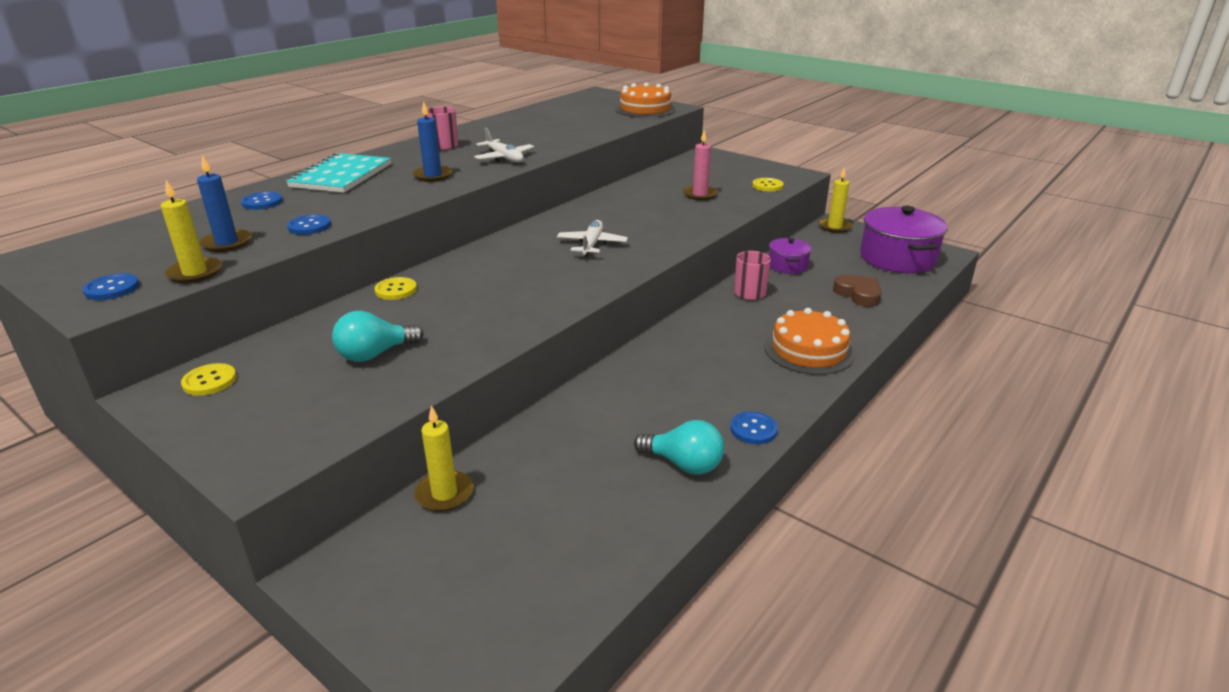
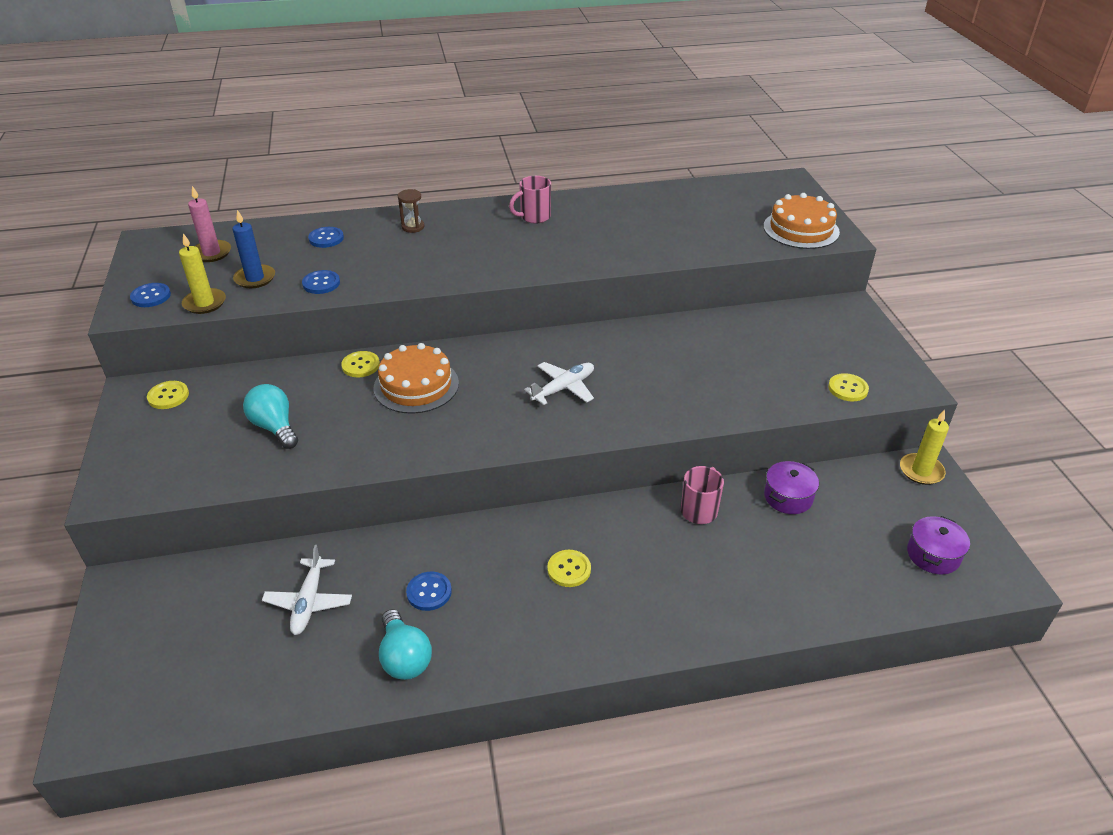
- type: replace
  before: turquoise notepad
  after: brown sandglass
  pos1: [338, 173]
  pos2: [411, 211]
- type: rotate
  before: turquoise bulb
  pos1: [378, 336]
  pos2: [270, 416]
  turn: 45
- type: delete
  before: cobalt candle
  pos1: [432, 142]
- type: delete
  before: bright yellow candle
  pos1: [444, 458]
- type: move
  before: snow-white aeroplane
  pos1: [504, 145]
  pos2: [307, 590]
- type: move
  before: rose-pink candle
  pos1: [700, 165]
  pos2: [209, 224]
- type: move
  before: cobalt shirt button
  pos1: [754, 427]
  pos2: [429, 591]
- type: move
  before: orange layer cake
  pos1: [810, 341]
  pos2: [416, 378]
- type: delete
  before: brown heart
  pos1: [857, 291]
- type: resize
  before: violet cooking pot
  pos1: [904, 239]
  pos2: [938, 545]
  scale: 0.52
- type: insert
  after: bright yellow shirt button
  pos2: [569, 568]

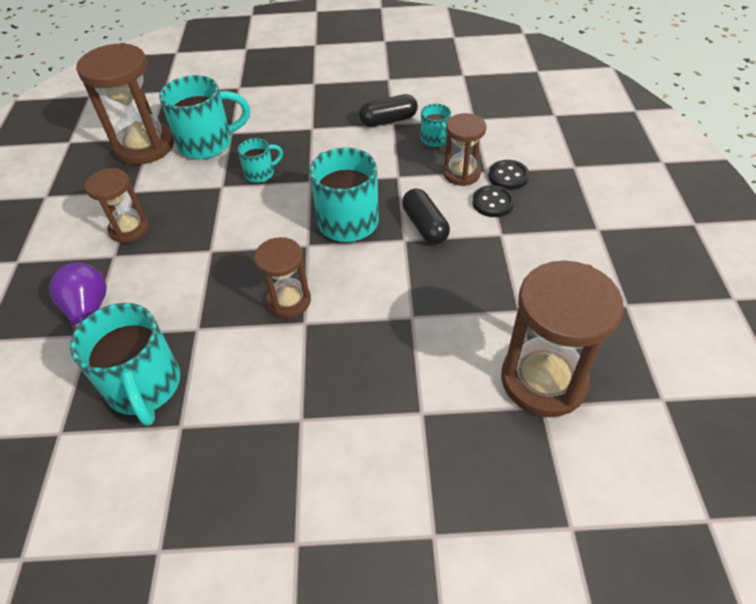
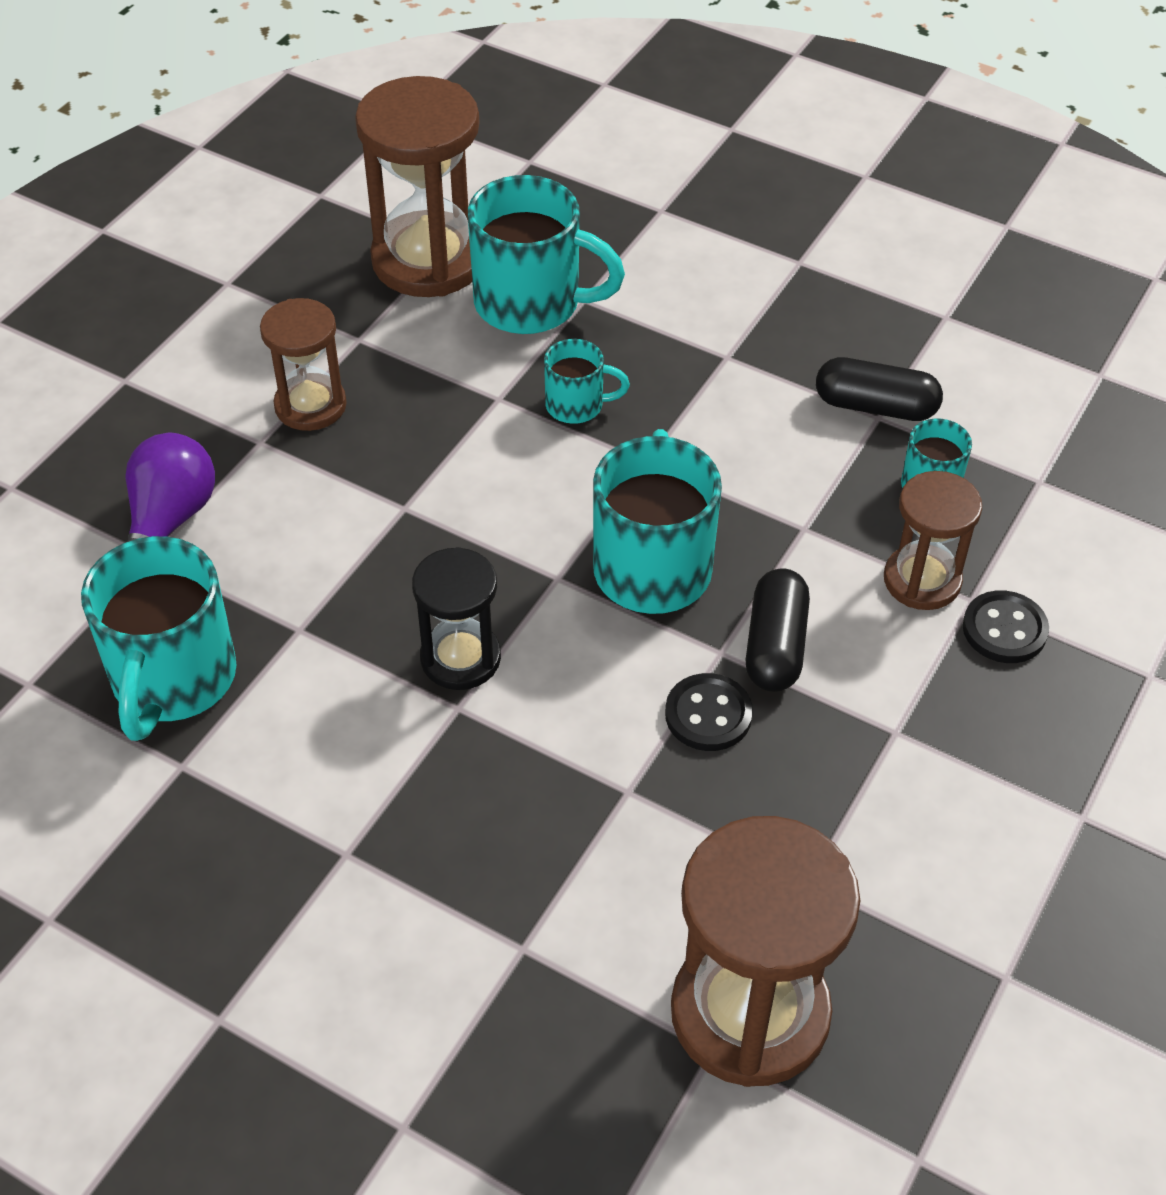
- type: recolor
  before: brown sandglass
  after: ebony sandglass
  pos1: [282, 277]
  pos2: [456, 618]
- type: move
  before: ebony shirt button
  pos1: [493, 201]
  pos2: [709, 712]

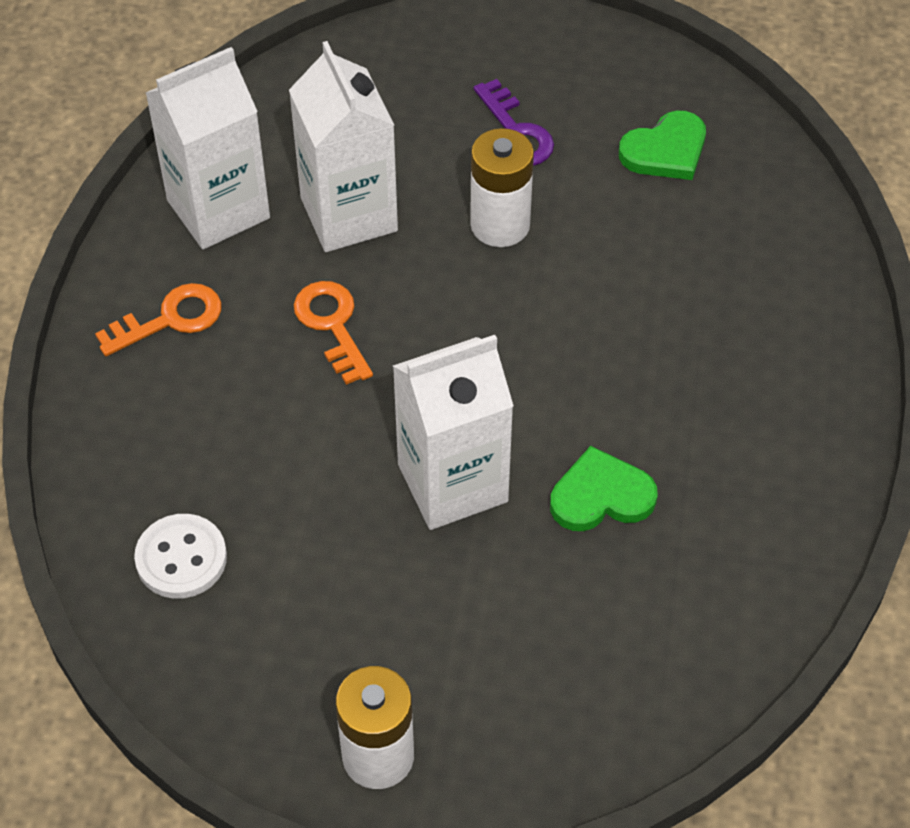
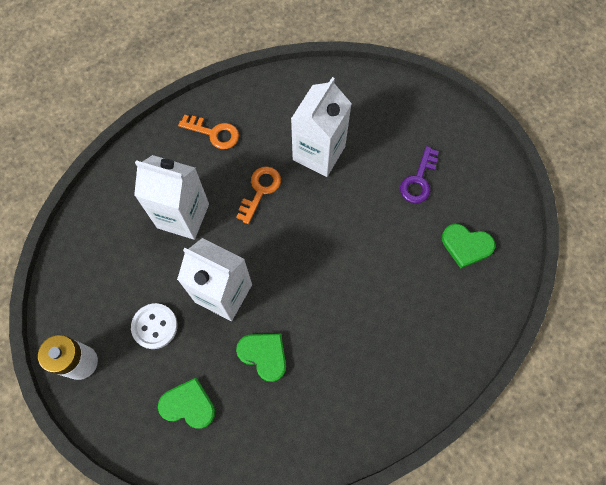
- type: move
  before: snow-white shirt button
  pos1: [180, 556]
  pos2: [154, 326]
- type: move
  before: snow-white carton
  pos1: [208, 148]
  pos2: [171, 197]
- type: delete
  before: snow-white AA battery
  pos1: [502, 187]
- type: insert
  after: emerald heart
  pos2: [186, 403]

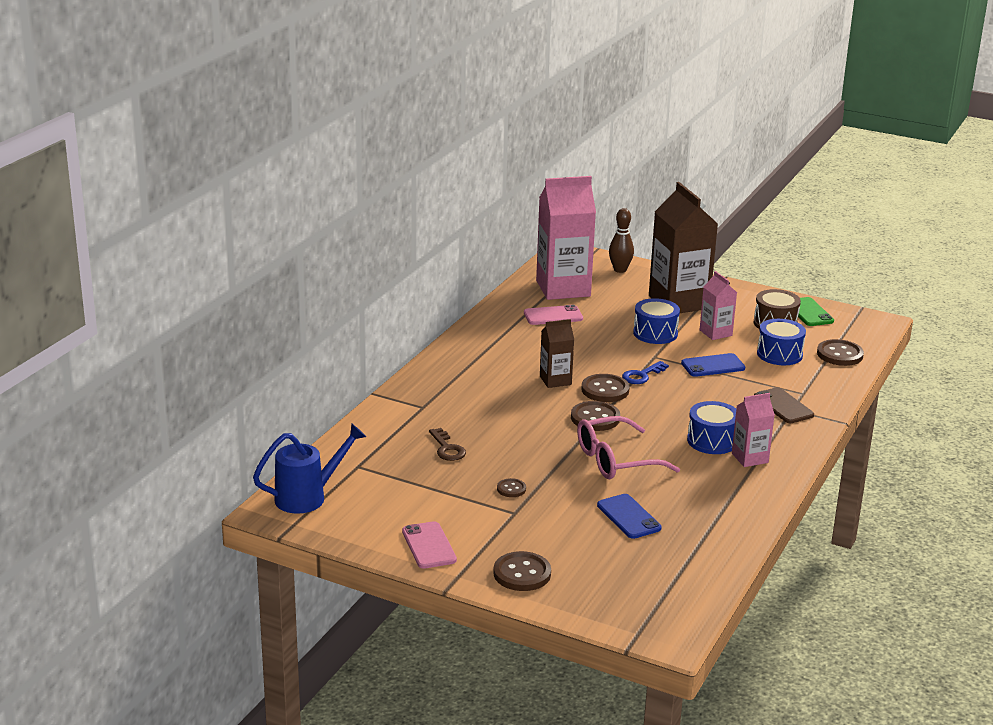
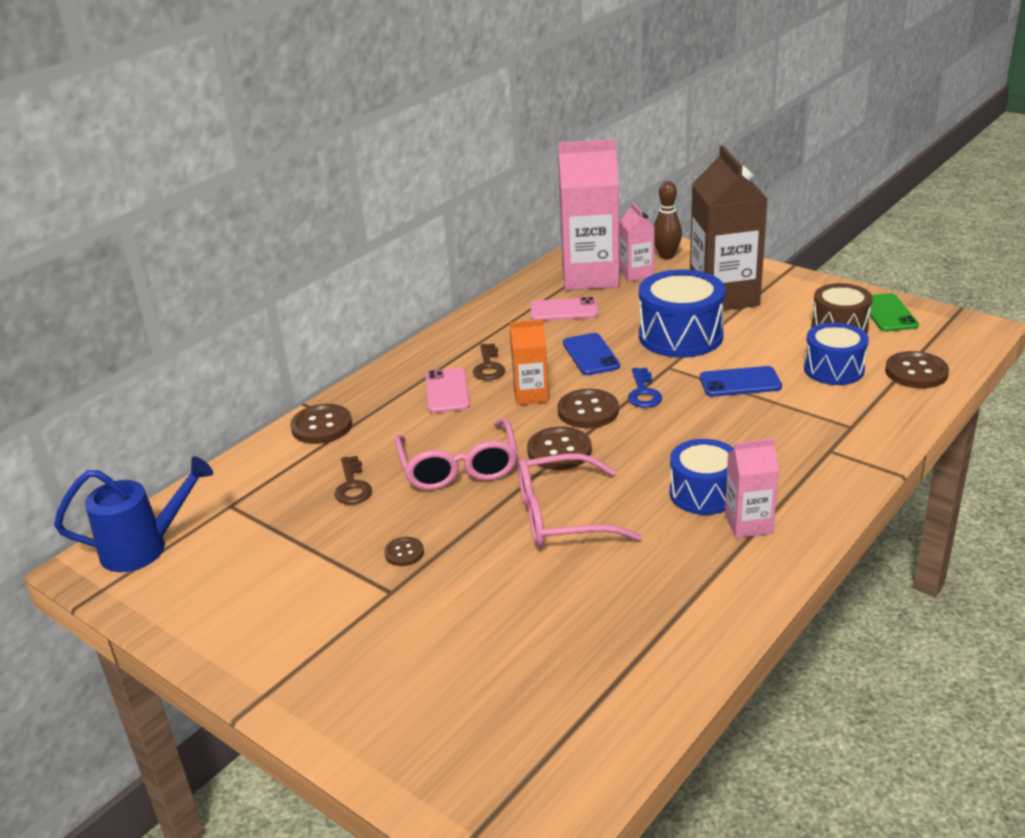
- type: move
  before: rose-pink phone
  pos1: [429, 545]
  pos2: [448, 390]
- type: move
  before: brown shirt button
  pos1: [522, 571]
  pos2: [321, 424]
- type: recolor
  before: brown carton
  after: orange carton
  pos1: [557, 353]
  pos2: [529, 362]
- type: move
  before: cobalt phone
  pos1: [629, 516]
  pos2: [591, 354]
- type: rotate
  before: cobalt latchkey
  pos1: [645, 372]
  pos2: [645, 388]
  turn: -60
- type: resize
  before: cobalt drum
  pos1: [656, 321]
  pos2: [682, 313]
  scale: 1.52
- type: move
  before: rose-pink carton
  pos1: [718, 305]
  pos2: [637, 242]
- type: delete
  before: brown phone
  pos1: [784, 405]
- type: insert
  after: rose-pink glasses
  pos2: [456, 454]
- type: insert
  after: brown latchkey
  pos2: [489, 361]

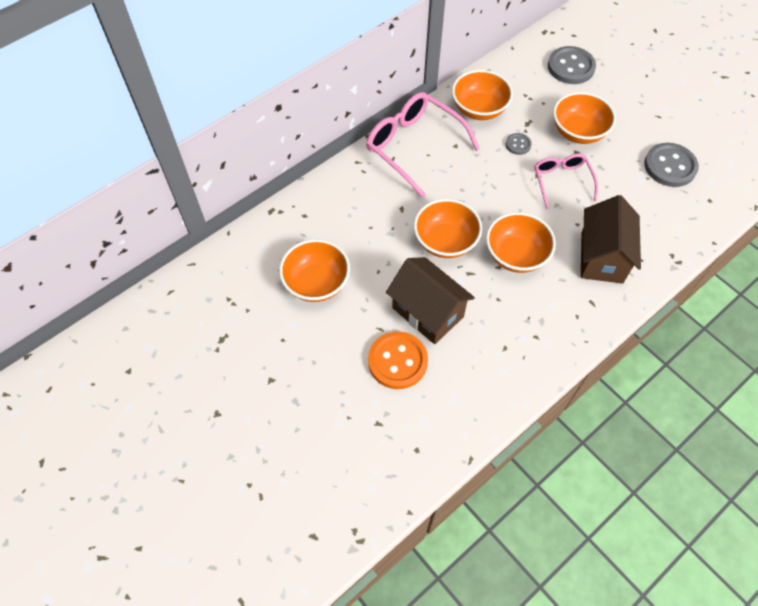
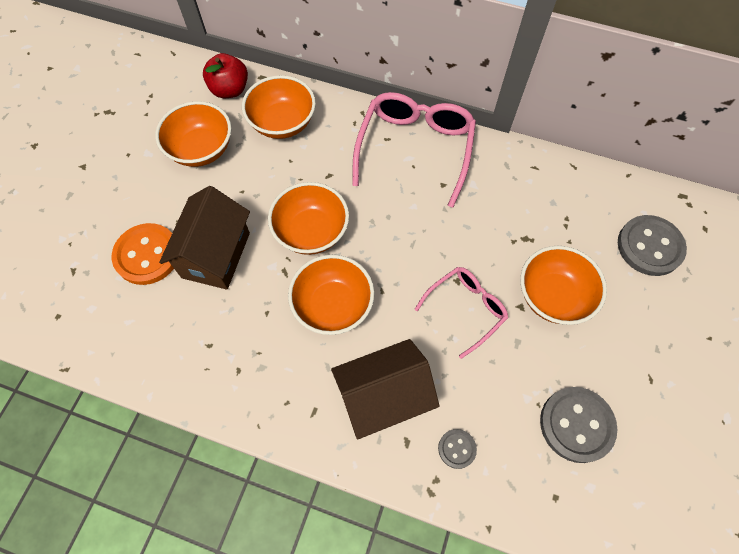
- type: move
  before: orange bowl
  pos1: [482, 95]
  pos2: [279, 107]
- type: move
  before: ash-grey shirt button
  pos1: [519, 144]
  pos2: [457, 449]
- type: insert
  after: crimson apple
  pos2: [225, 75]

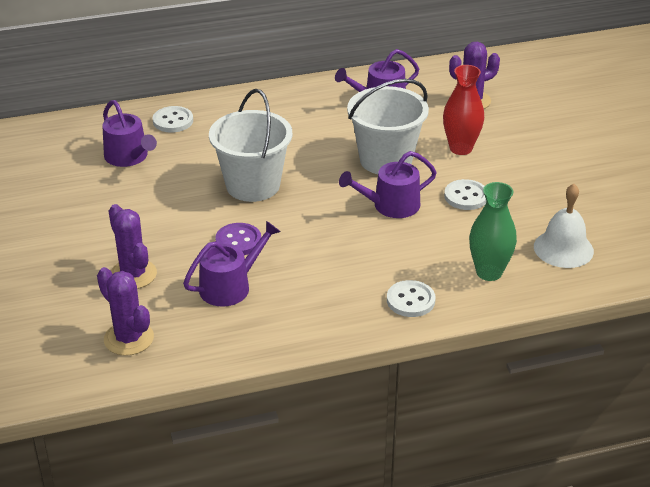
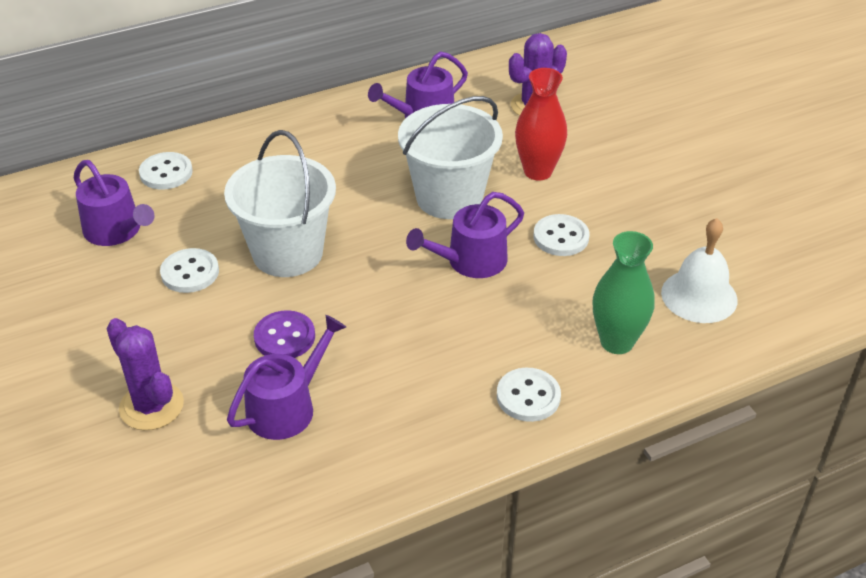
- type: delete
  before: violet prickly plant
  pos1: [125, 311]
- type: insert
  after: snow-white shirt button
  pos2: [189, 270]

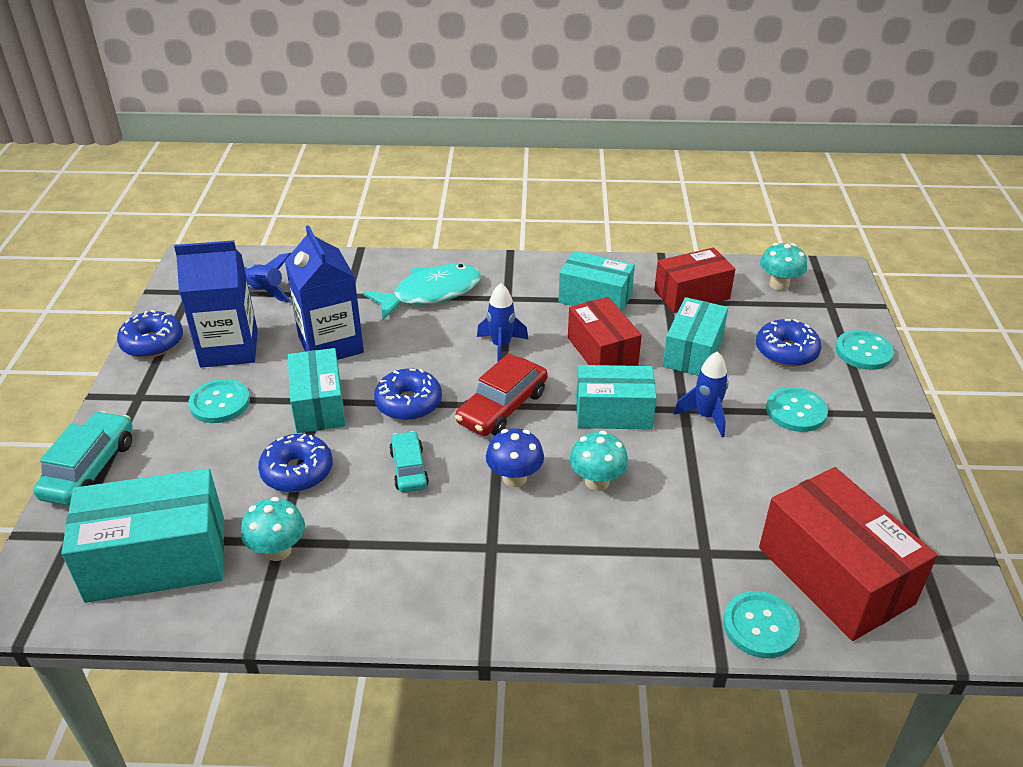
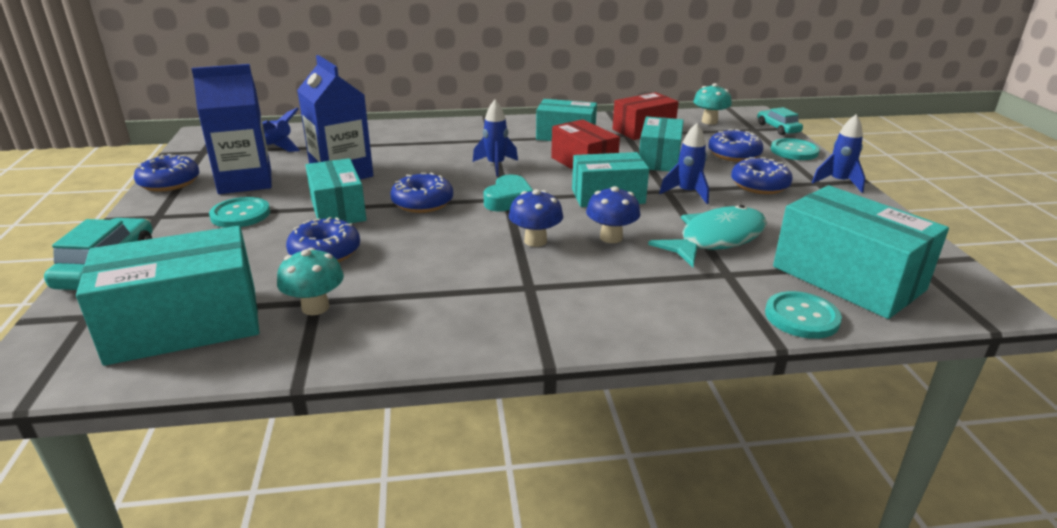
- type: move
  before: turquoise fish figure
  pos1: [422, 292]
  pos2: [707, 236]
- type: move
  before: turquoise car
  pos1: [409, 461]
  pos2: [780, 121]
- type: replace
  before: crimson car
  after: turquoise heart
  pos1: [501, 394]
  pos2: [508, 193]
- type: recolor
  before: turquoise mushroom
  after: cobalt mushroom
  pos1: [599, 461]
  pos2: [613, 214]
- type: recolor
  before: crimson parcel
  after: turquoise parcel
  pos1: [848, 554]
  pos2: [861, 252]
- type: replace
  before: turquoise shirt button
  after: cobalt doughnut
  pos1: [797, 409]
  pos2: [762, 175]
- type: insert
  after: cobalt spaceship
  pos2: [839, 153]

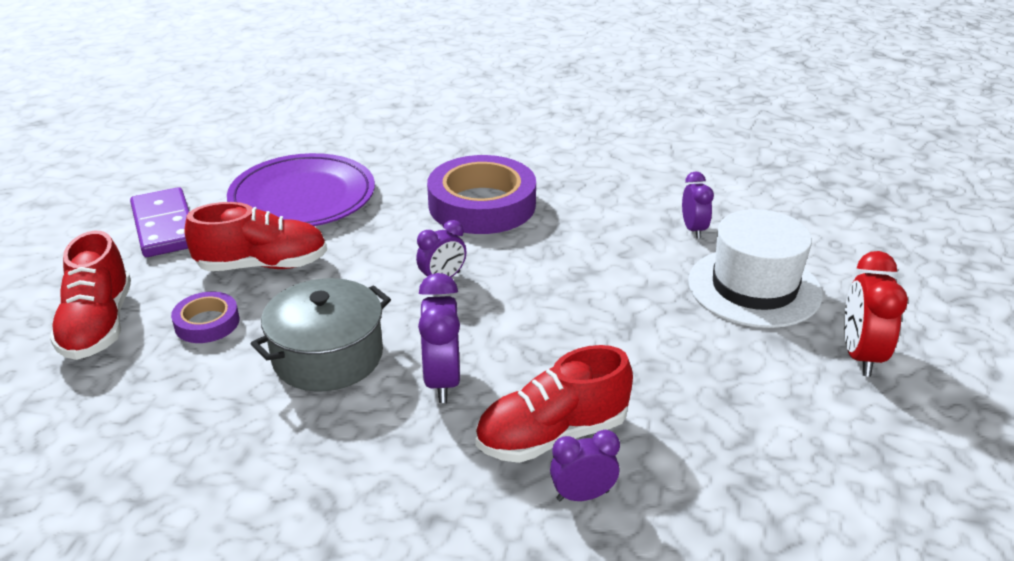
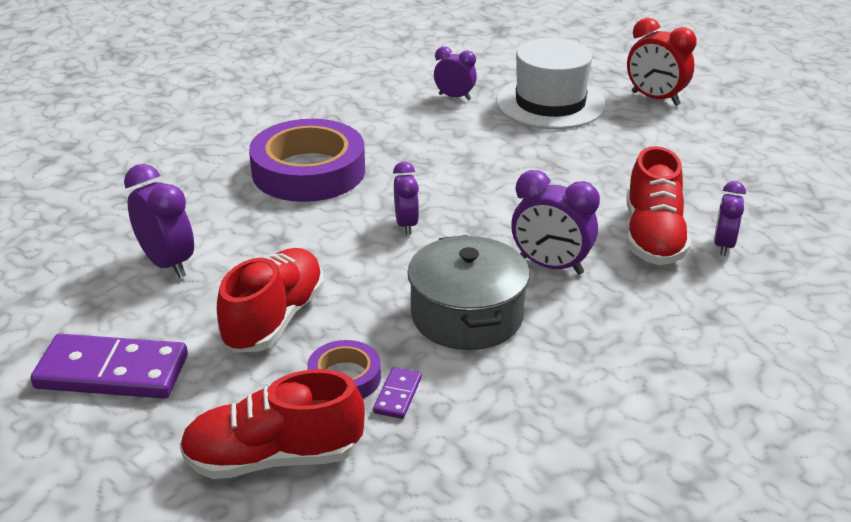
- type: rotate
  before: crimson sneaker
  pos1: [90, 295]
  pos2: [272, 424]
  turn: 150
- type: replace
  before: violet plate
  after: violet alarm clock
  pos1: [301, 189]
  pos2: [159, 221]
- type: insert
  after: violet domino tile
  pos2: [397, 393]

